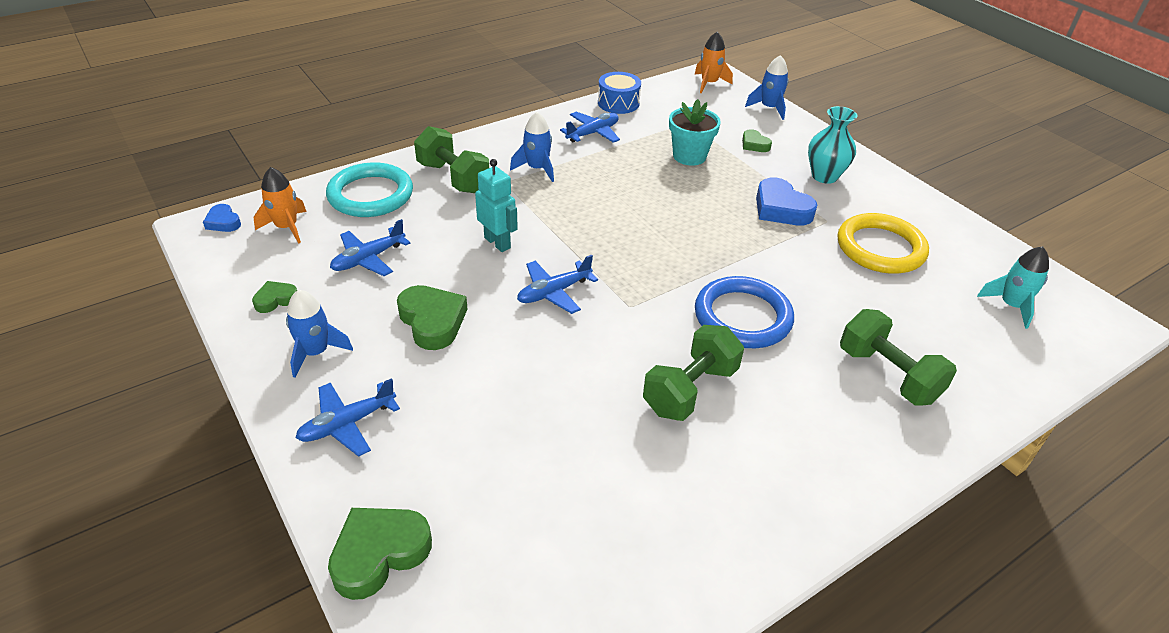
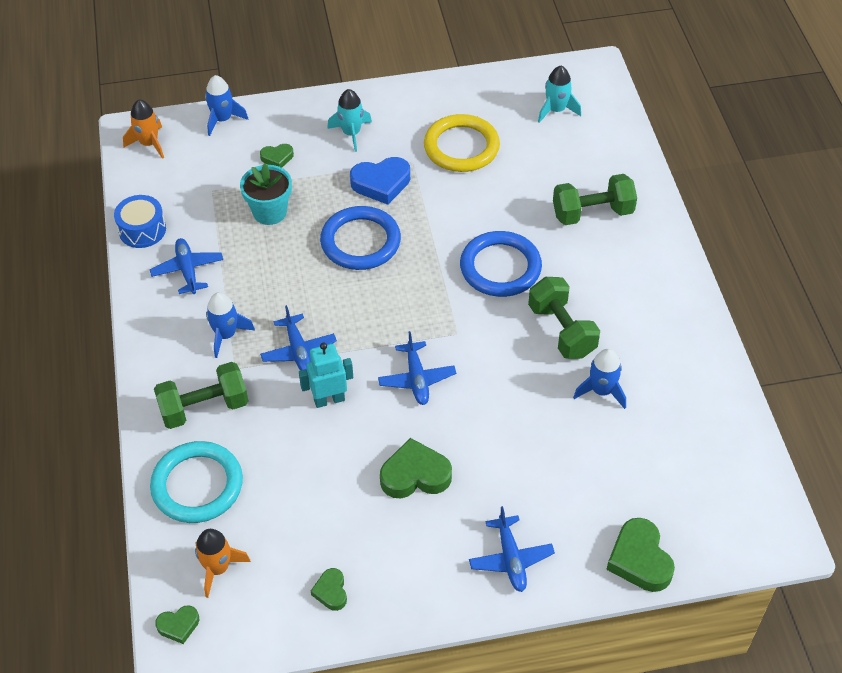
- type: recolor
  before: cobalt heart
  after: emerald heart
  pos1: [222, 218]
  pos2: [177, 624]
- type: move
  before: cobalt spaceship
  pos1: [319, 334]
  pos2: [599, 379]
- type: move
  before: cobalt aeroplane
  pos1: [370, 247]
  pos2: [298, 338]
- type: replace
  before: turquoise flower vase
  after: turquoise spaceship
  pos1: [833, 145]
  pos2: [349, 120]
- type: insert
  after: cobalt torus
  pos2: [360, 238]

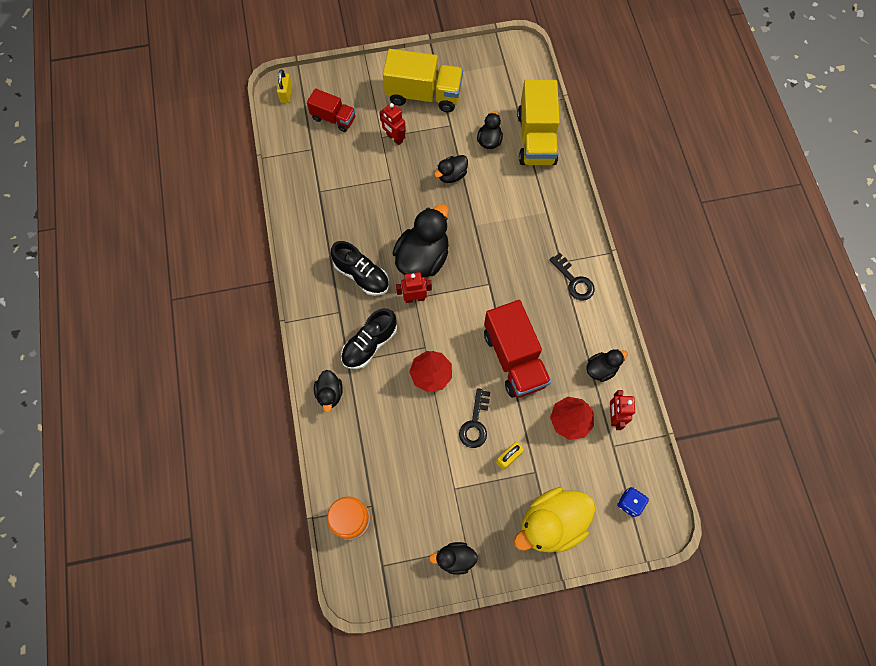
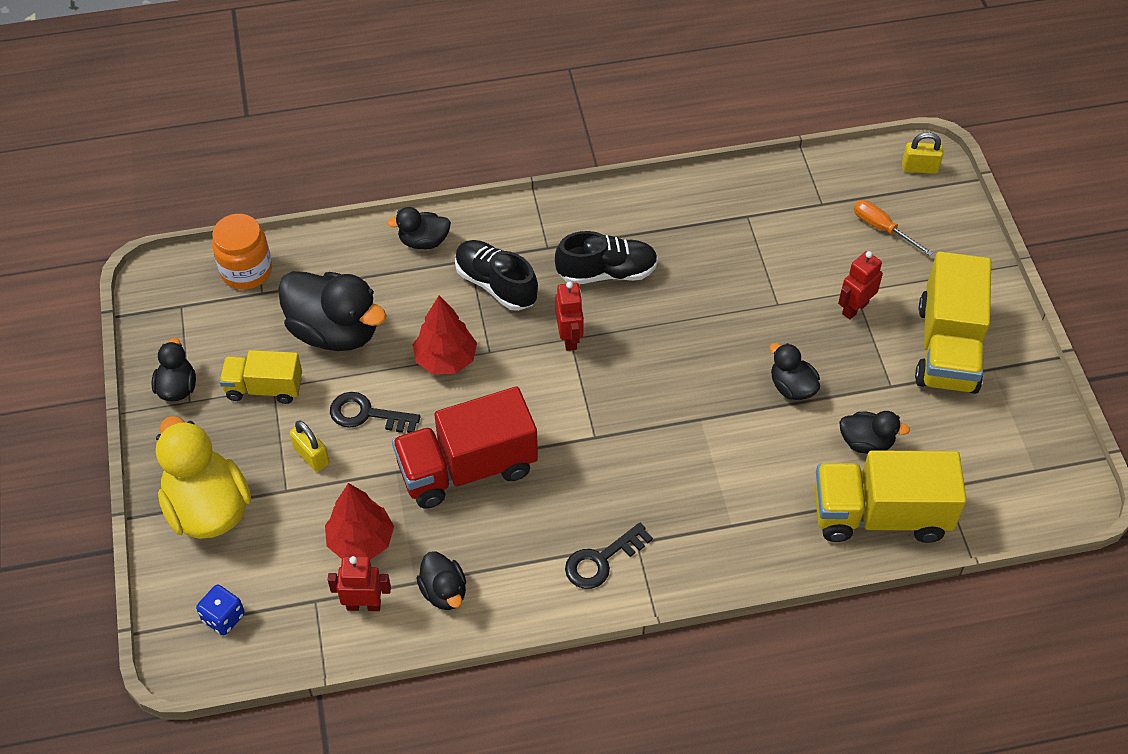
- type: replace
  before: crimson lorry
  after: orange flat screwdriver
  pos1: [331, 110]
  pos2: [893, 228]
- type: rotate
  before: ebony sneaker
  pos1: [360, 268]
  pos2: [606, 257]
  turn: -135
- type: move
  before: ebony duck
  pos1: [421, 240]
  pos2: [332, 311]
- type: insert
  after: bright yellow lorry
  pos2: [260, 377]

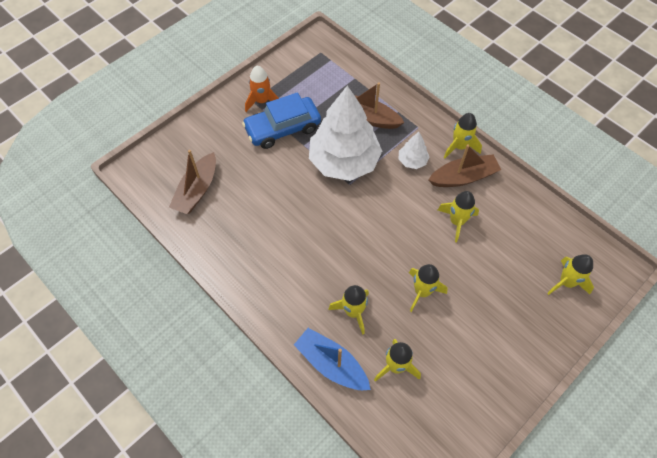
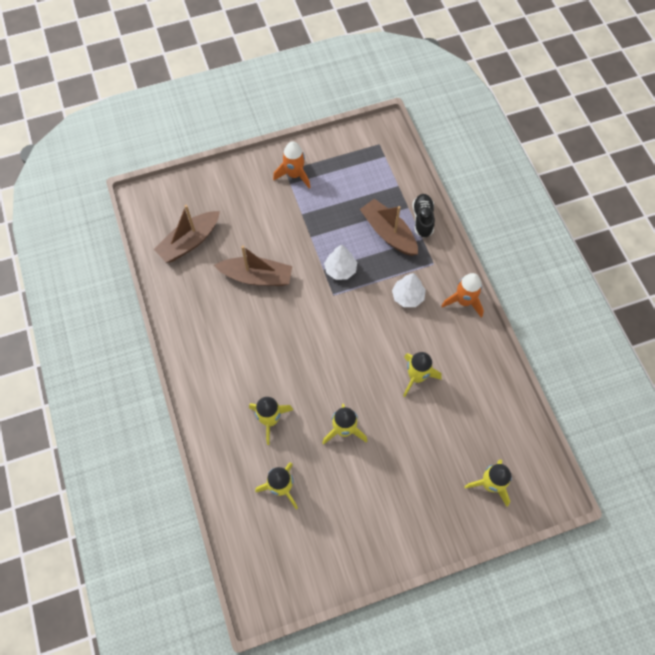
- type: delete
  before: cobalt car
  pos1: [281, 120]
- type: delete
  before: cobalt sailboat
  pos1: [332, 359]
- type: resize
  before: snow-white toy tree
  pos1: [345, 133]
  pos2: [340, 262]
  scale: 0.43
- type: move
  before: brown sailboat
  pos1: [464, 165]
  pos2: [253, 266]
- type: recolor
  before: bright yellow spaceship
  after: orange spaceship
  pos1: [463, 135]
  pos2: [463, 295]
- type: insert
  after: ebony sneaker
  pos2: [424, 216]

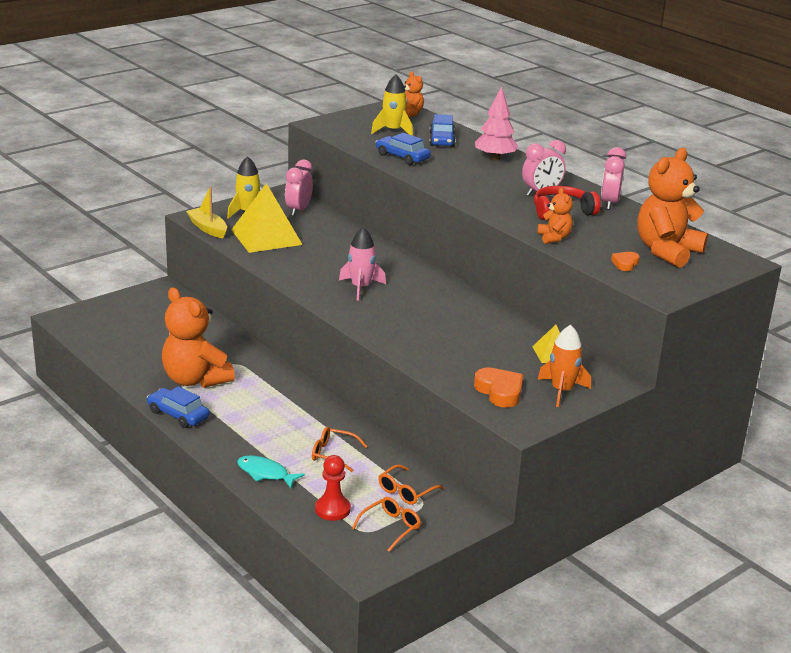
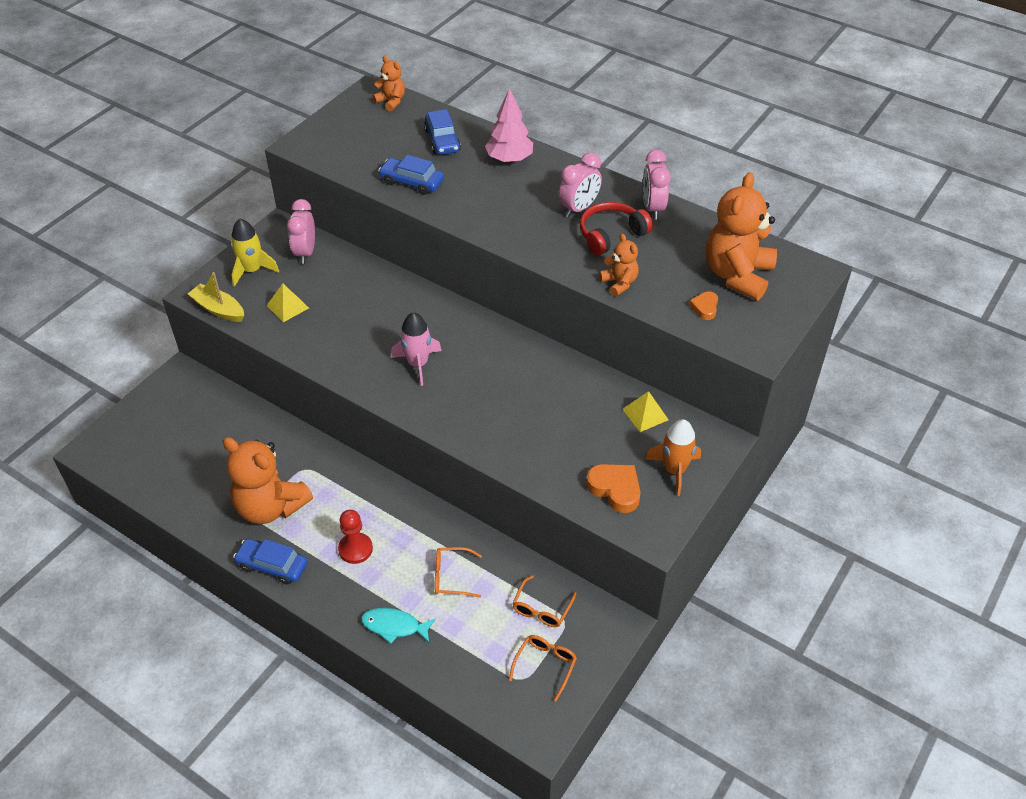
- type: resize
  before: bright yellow pyramid shape
  pos1: [267, 218]
  pos2: [287, 302]
  scale: 0.5
- type: move
  before: crimson pawn
  pos1: [333, 488]
  pos2: [355, 537]
- type: delete
  before: bright yellow spaceship
  pos1: [392, 105]

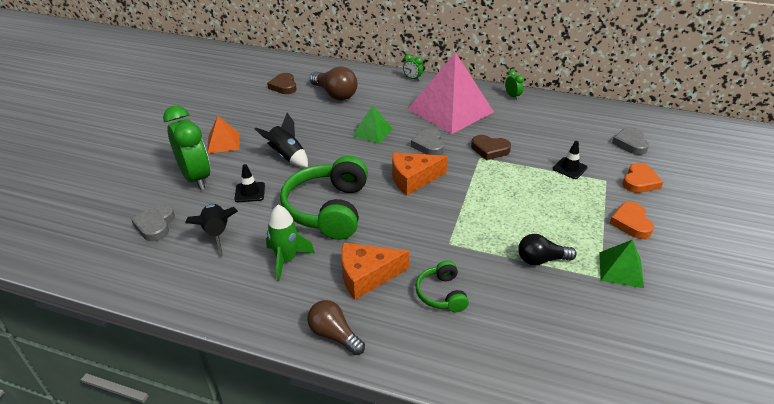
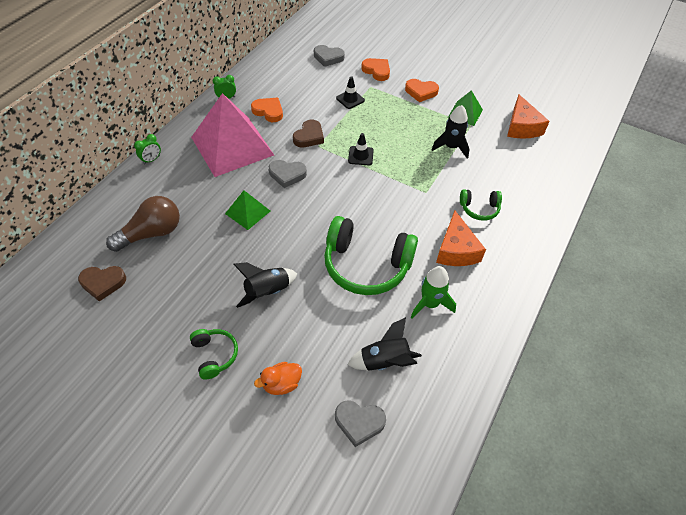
- type: replace
  before: emerald alarm clock
  after: orange duck
  pos1: [186, 148]
  pos2: [278, 378]
- type: replace
  before: orange pyramid shape
  after: emerald headphones
  pos1: [223, 134]
  pos2: [214, 354]
- type: move
  before: ebony traffic cone
  pos1: [249, 183]
  pos2: [361, 149]
- type: delete
  before: brown bulb
  pos1: [336, 327]
- type: move
  before: orange cheese wedge
  pos1: [420, 174]
  pos2: [528, 117]
- type: replace
  before: ebony bulb
  after: ebony spaceship
  pos1: [547, 249]
  pos2: [450, 132]
- type: insert
  after: orange heart
  pos2: [267, 110]

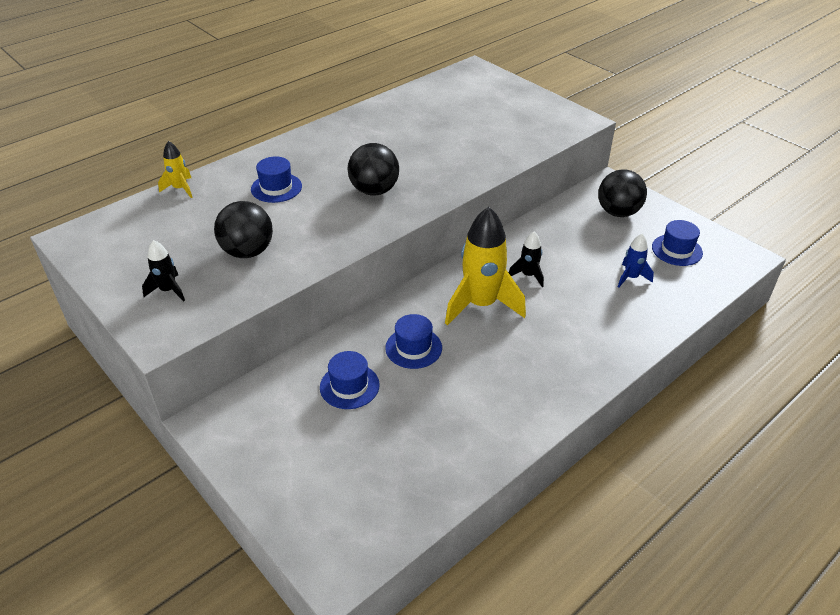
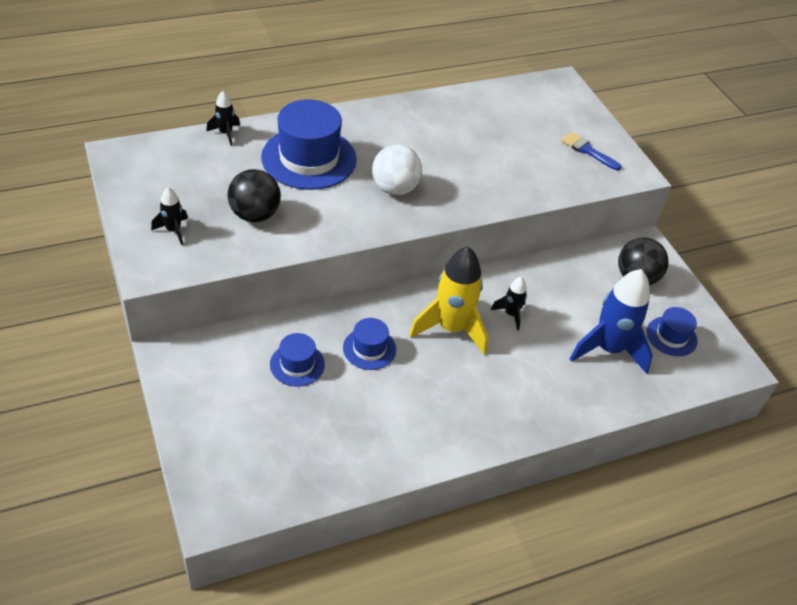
- type: recolor
  before: bright yellow spaceship
  after: ebony spaceship
  pos1: [175, 169]
  pos2: [223, 118]
- type: resize
  before: cobalt top hat
  pos1: [276, 179]
  pos2: [309, 145]
  scale: 1.95
- type: recolor
  before: ebony ball
  after: snow-white ball
  pos1: [373, 169]
  pos2: [397, 169]
- type: resize
  before: cobalt spaceship
  pos1: [636, 260]
  pos2: [611, 321]
  scale: 2.07
- type: insert
  after: cobalt paintbrush
  pos2: [591, 151]

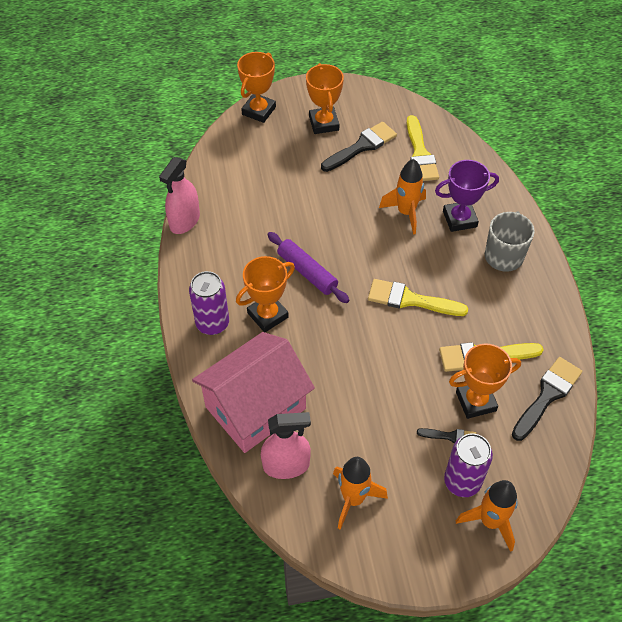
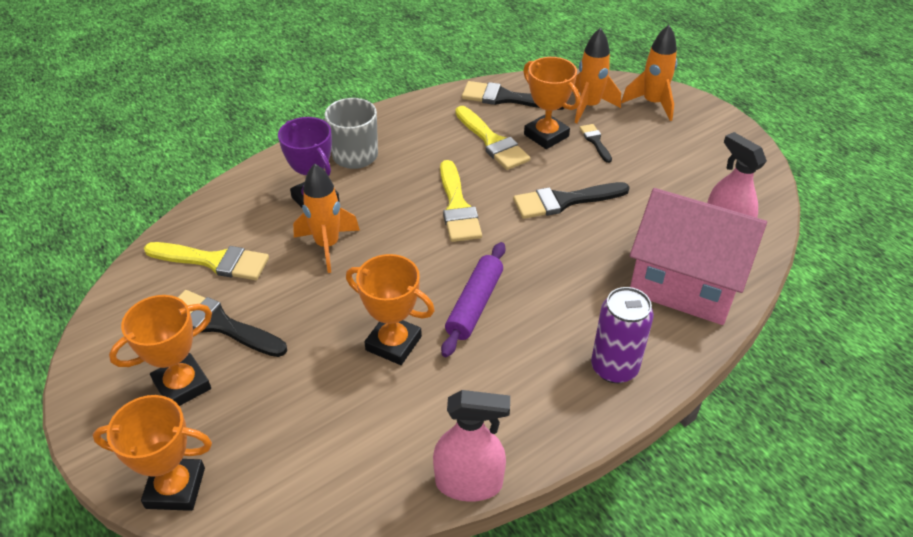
- type: move
  before: orange award cup
  pos1: [265, 294]
  pos2: [390, 309]
- type: move
  before: orange spaceship
  pos1: [360, 493]
  pos2: [596, 75]
- type: rotate
  before: bright yellow paintbrush
  pos1: [422, 148]
  pos2: [206, 261]
  turn: 45
- type: delete
  before: violet tin
  pos1: [468, 465]
- type: insert
  after: ebony paintbrush
  pos2: [571, 200]

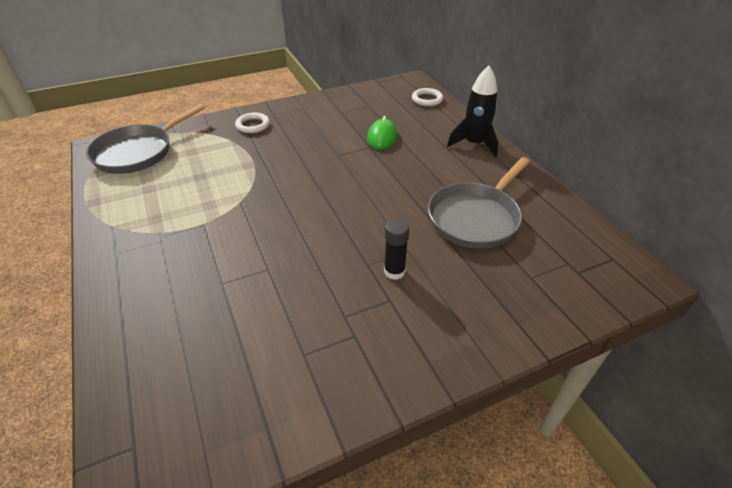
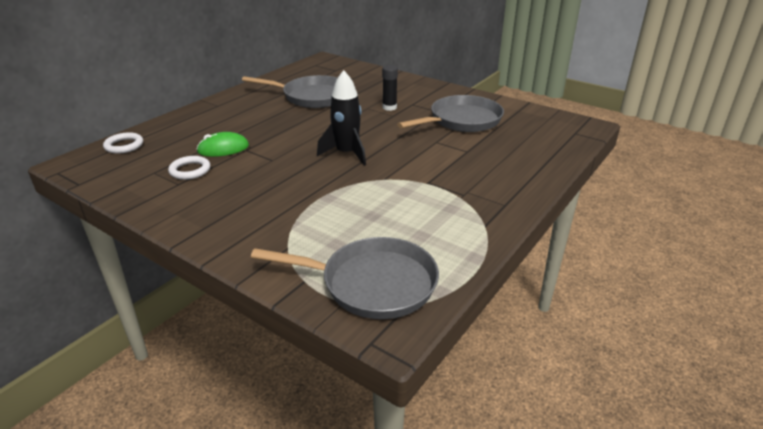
- type: move
  before: snow-white torus
  pos1: [252, 122]
  pos2: [189, 168]
- type: move
  before: ebony spaceship
  pos1: [473, 111]
  pos2: [341, 118]
- type: insert
  after: ash-grey frying pan
  pos2: [450, 113]

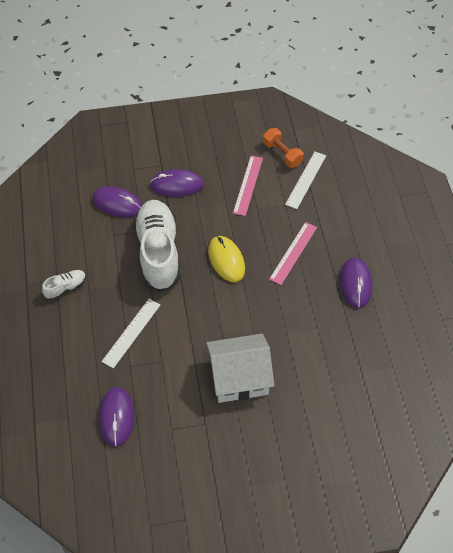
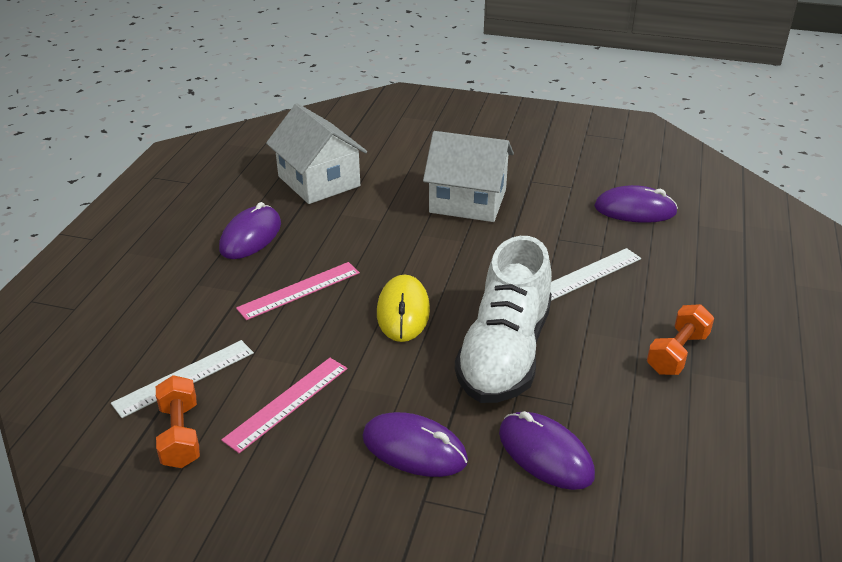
- type: replace
  before: snow-white sneaker
  after: orange dumbbell
  pos1: [64, 285]
  pos2: [680, 339]
- type: rotate
  before: violet PC mouse
  pos1: [117, 417]
  pos2: [636, 204]
  turn: 75
- type: insert
  after: snow-white toy house
  pos2: [316, 153]

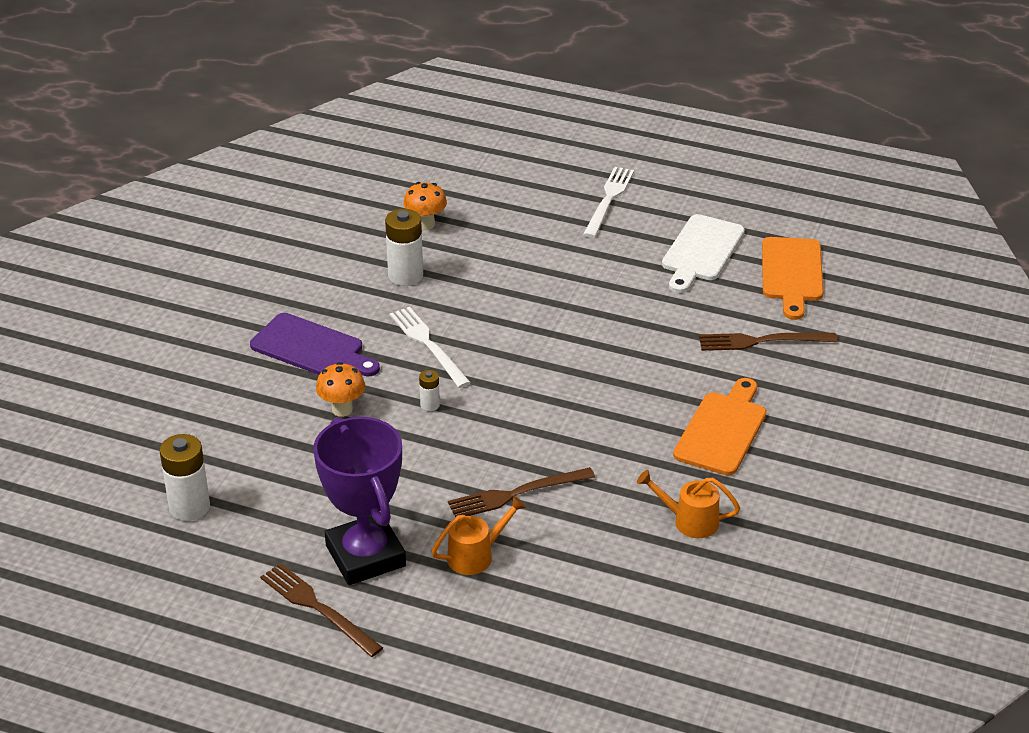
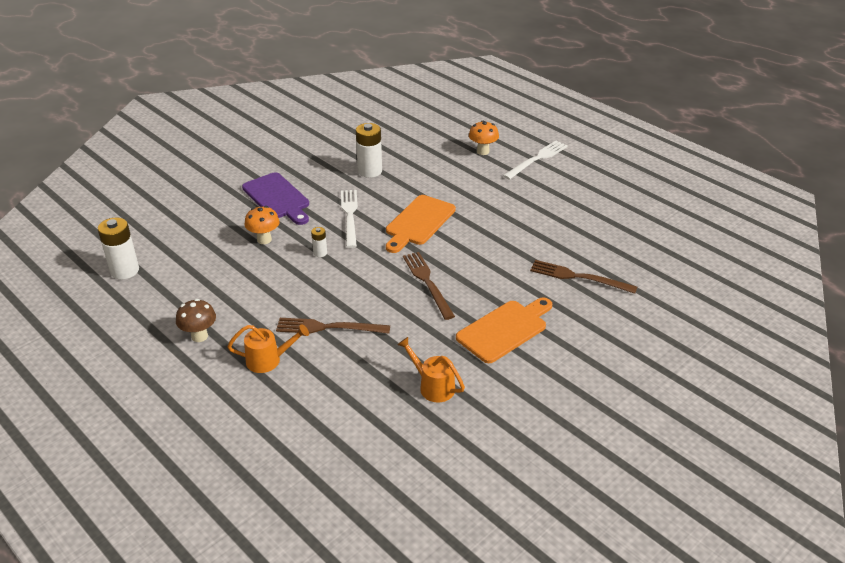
- type: move
  before: brown fork
  pos1: [321, 610]
  pos2: [429, 286]
- type: replace
  before: violet award cup
  after: brown mushroom
  pos1: [359, 501]
  pos2: [196, 320]
- type: move
  before: orange mushroom
  pos1: [425, 206]
  pos2: [484, 138]
- type: delete
  before: snow-white cutting board
  pos1: [703, 253]
- type: move
  before: orange cutting board
  pos1: [792, 278]
  pos2: [421, 224]

